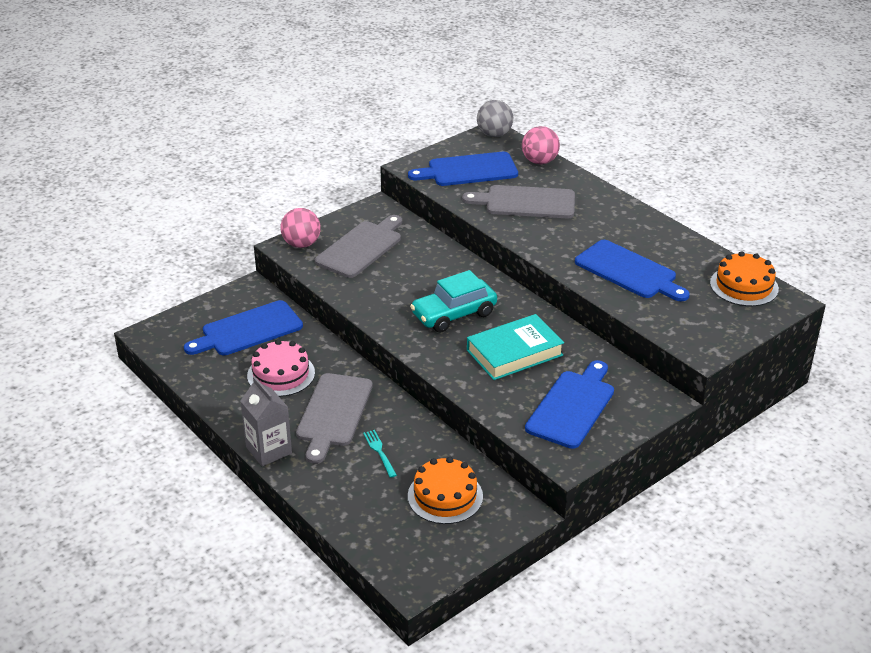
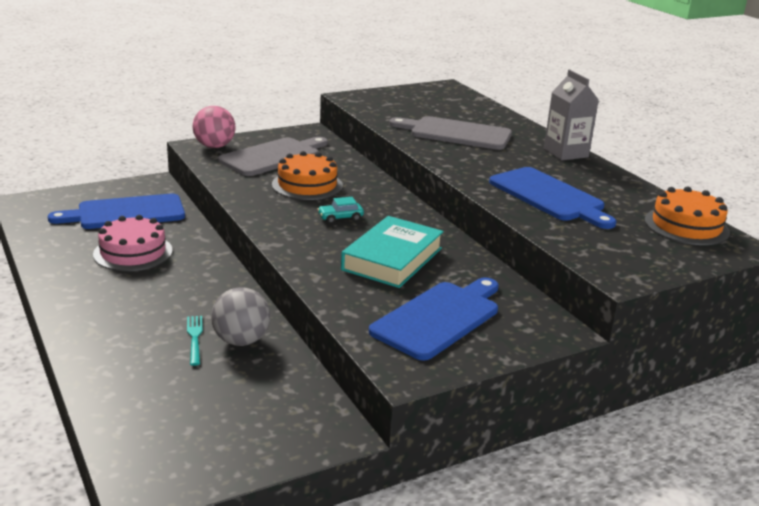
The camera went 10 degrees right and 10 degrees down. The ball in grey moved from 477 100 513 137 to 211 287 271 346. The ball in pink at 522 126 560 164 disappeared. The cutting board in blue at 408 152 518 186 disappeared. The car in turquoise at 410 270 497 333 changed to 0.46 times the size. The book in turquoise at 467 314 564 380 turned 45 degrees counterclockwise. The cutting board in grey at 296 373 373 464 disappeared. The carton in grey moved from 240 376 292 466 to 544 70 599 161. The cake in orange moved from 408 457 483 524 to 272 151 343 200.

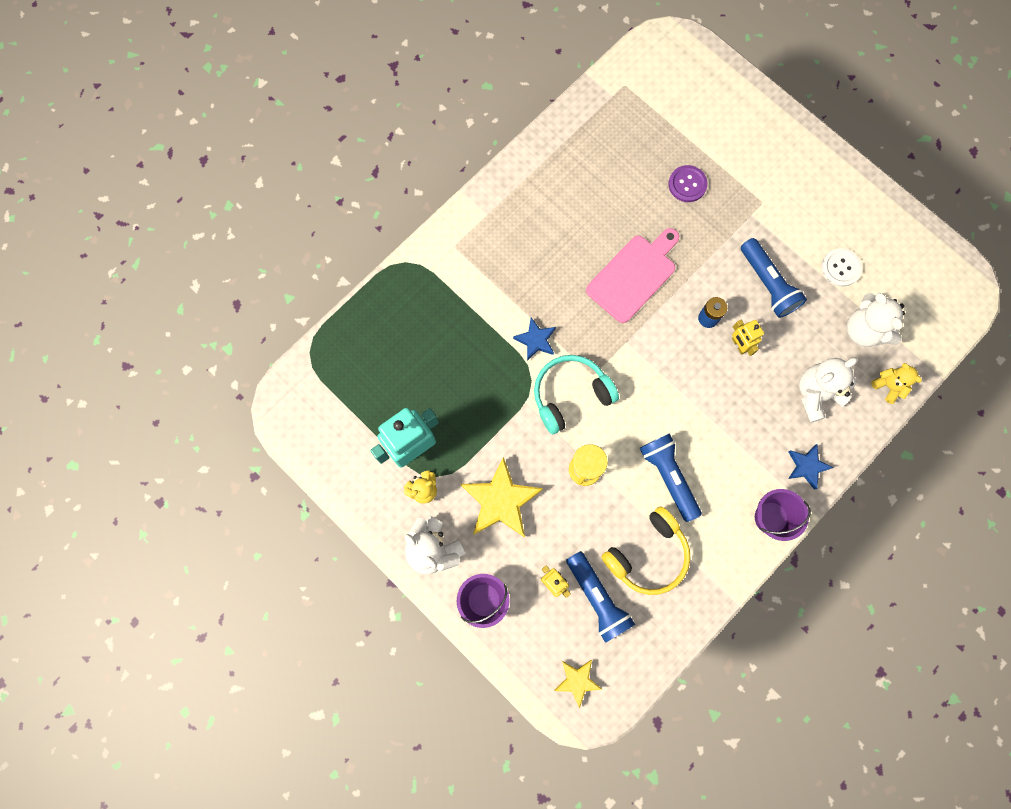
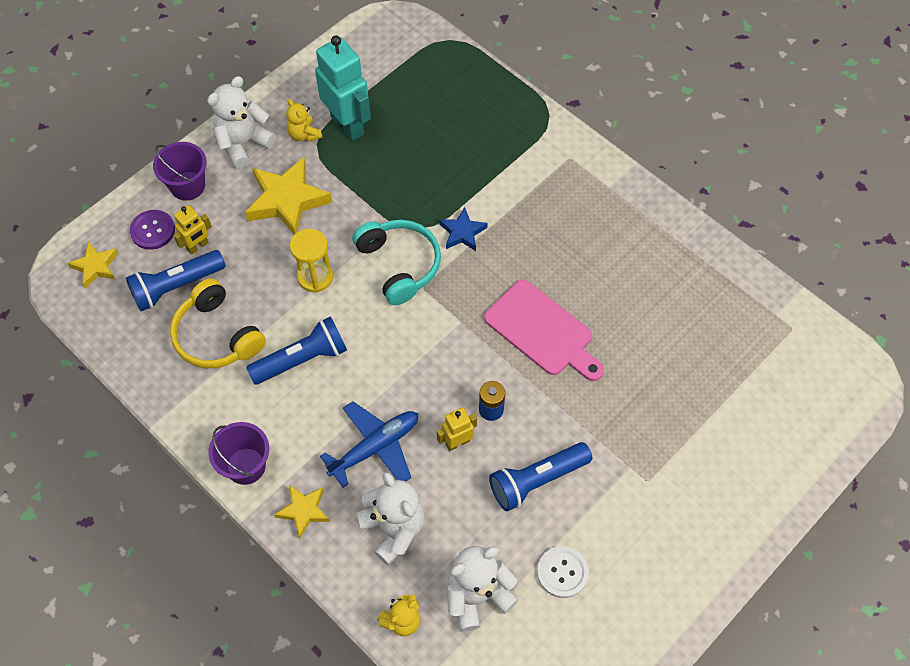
The camera went 90 degrees right and 15 degrees down. The button in purple moved from 669 165 707 202 to 130 210 175 250. The star in blue at 788 444 834 490 became the star in yellow at 274 485 330 538. The plane in blue at 320 401 418 488 appeared.

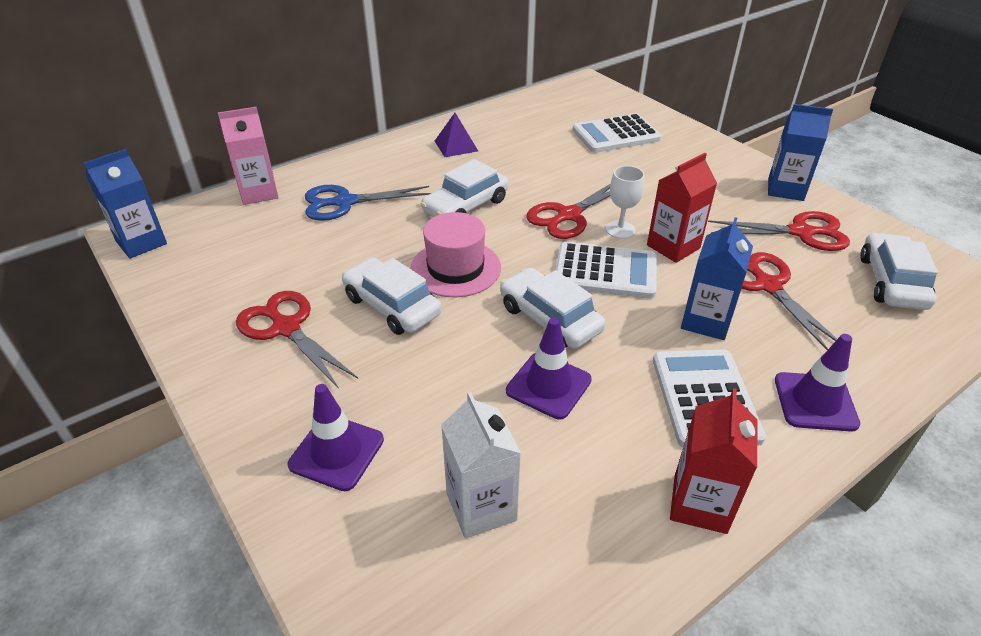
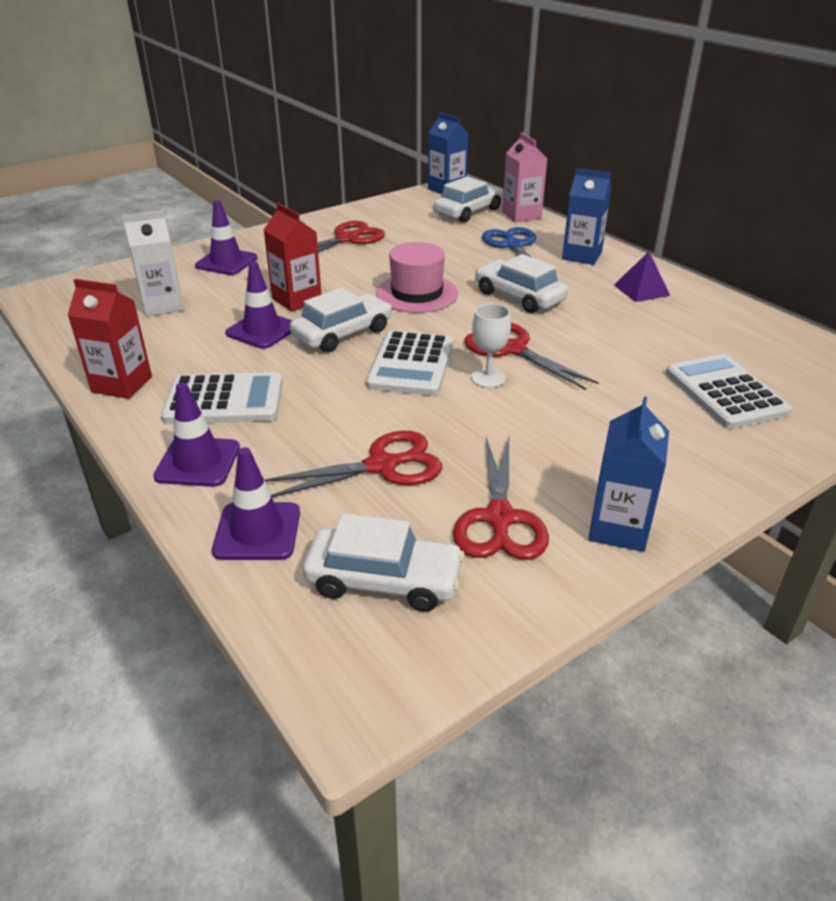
The camera went 90 degrees right and 5 degrees down. The carton in red moved from 647 153 717 263 to 264 203 322 312. The carton in blue moved from 681 217 753 340 to 562 168 612 265. The car in white moved from 342 257 442 335 to 434 177 503 222. The traffic cone in purple at 212 447 300 560 appeared.

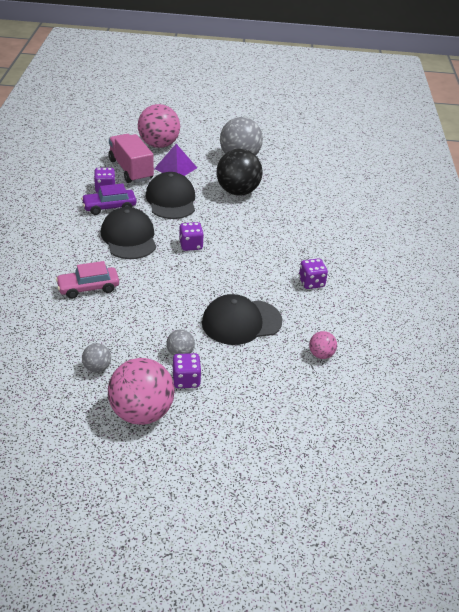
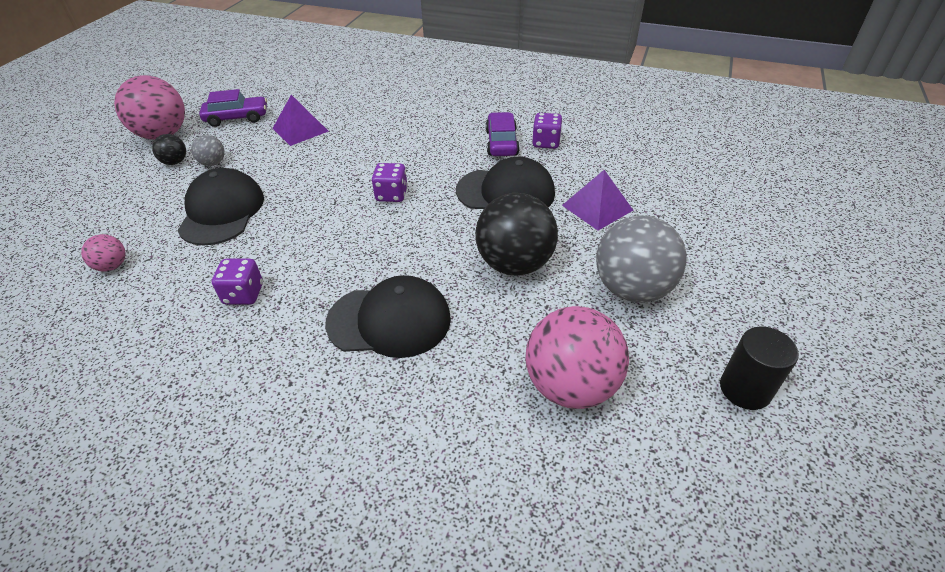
The camera went 110 degrees right and 5 degrees up. The ball in pink moved from 138 104 180 148 to 526 306 629 409. The truck in pink at 109 134 154 183 disappeared. The cap in black moved from 101 207 156 259 to 325 275 451 358. The car in pink at 56 261 119 299 disappeared. The ball in grey at 82 343 111 372 was replaced by the car in purple at 199 89 267 127. The dice in purple at 172 353 201 388 was replaced by the ball in black at 152 134 186 165. The pyramid in purple at 272 95 329 146 appeared. The cylinder in black at 720 327 799 410 appeared.

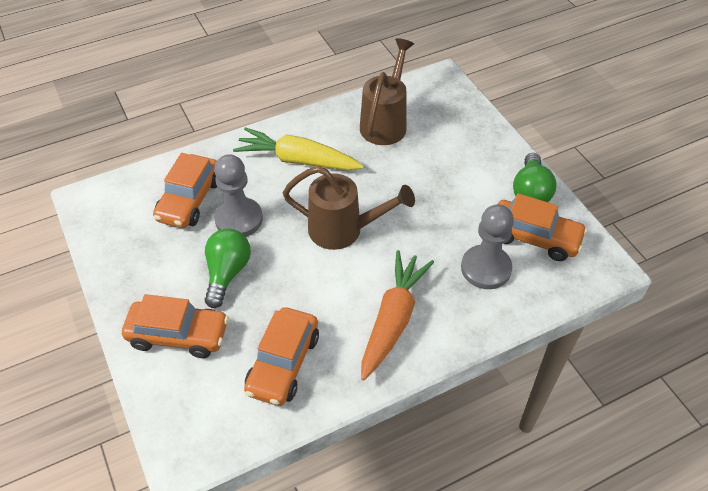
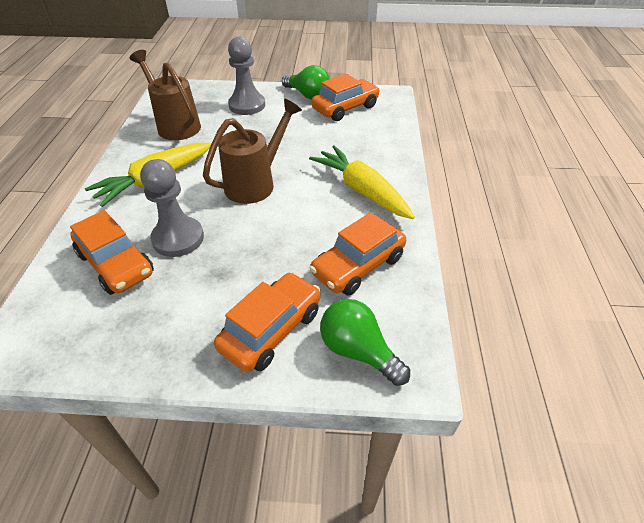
The camera went 60 degrees left and 5 degrees down. The pawn in grey moved from 461 204 514 289 to 228 37 265 115. The light bulb in green moved from 205 228 251 308 to 320 299 410 386. The carrot in orange at 361 250 434 381 became the carrot in yellow at 309 145 415 219. The car in orange at 244 307 319 406 turned 90 degrees clockwise.

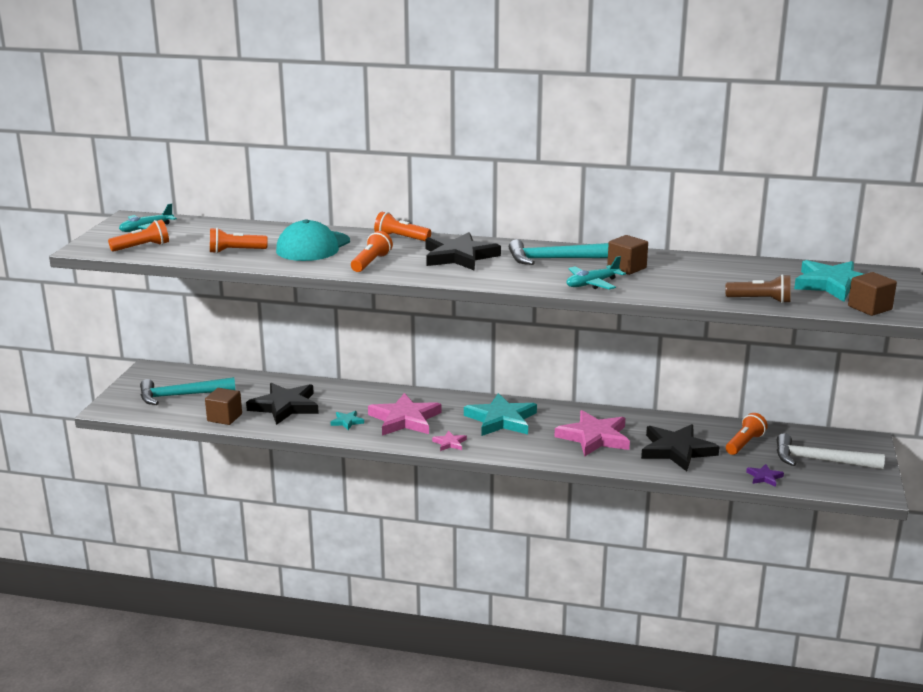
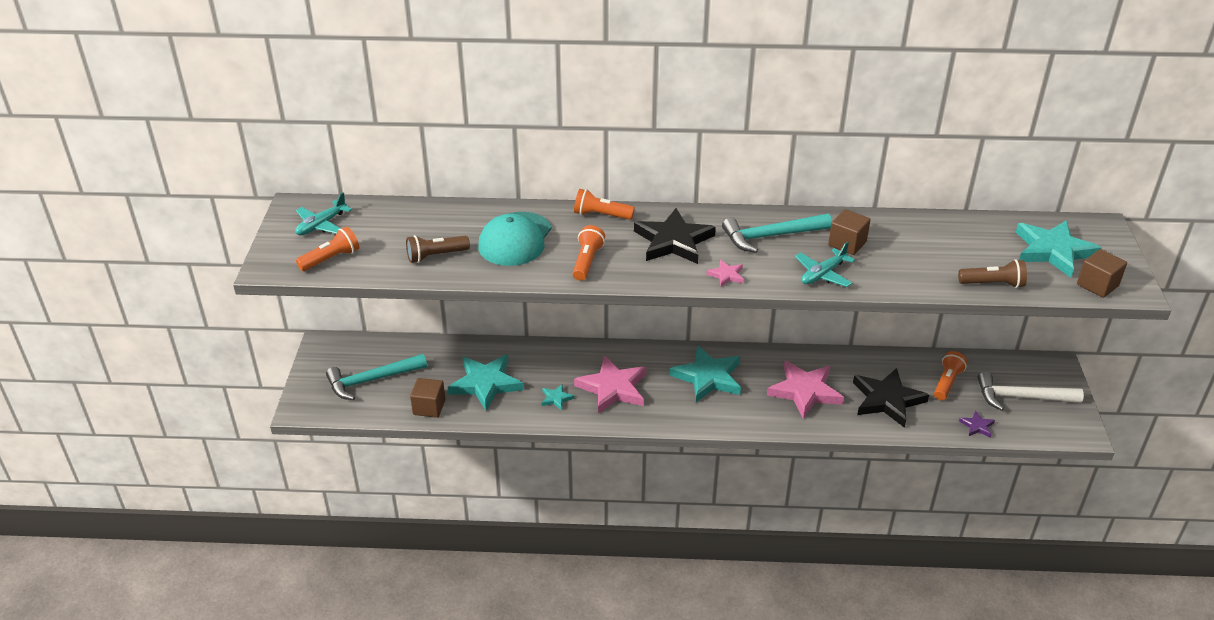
The camera went 10 degrees left and 15 degrees up. The flashlight in orange at 210 228 268 253 became the flashlight in brown at 406 235 470 263. The star in black at 246 383 319 425 became the star in turquoise at 448 354 523 411. The star in pink moved from 432 431 467 451 to 706 260 744 287.

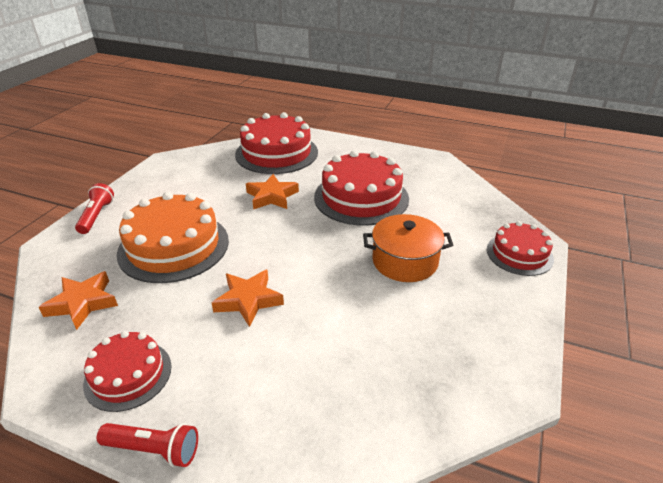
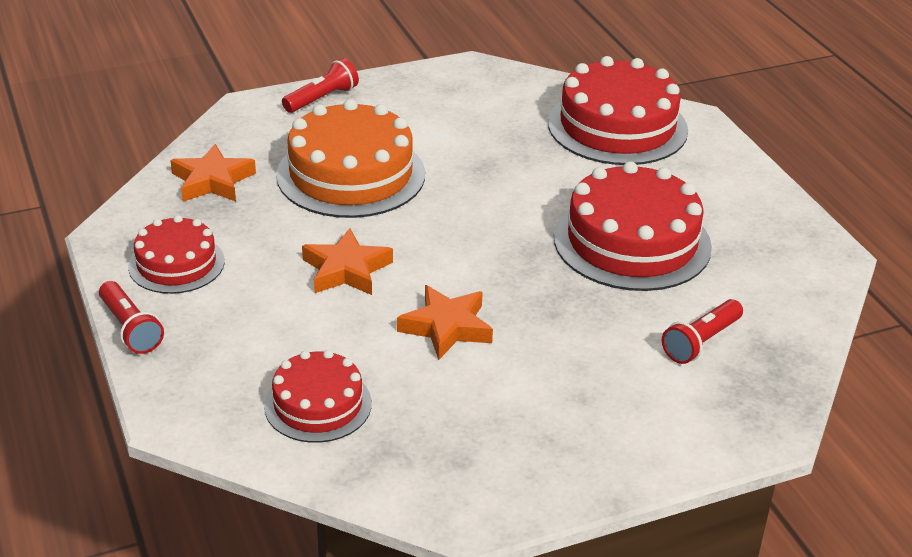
The camera went 45 degrees right and 0 degrees up. The star in orange moved from 246 174 299 210 to 397 285 493 360. The pot in orange at 363 214 453 282 disappeared. The cake in red moved from 487 221 554 276 to 264 350 372 443. The flashlight in red at 662 299 743 364 appeared.

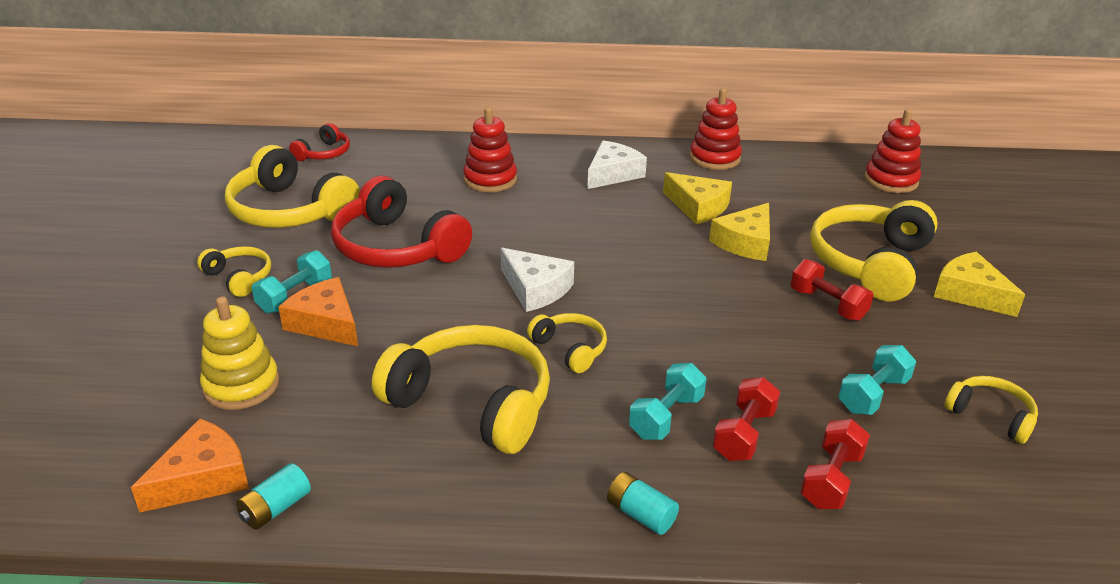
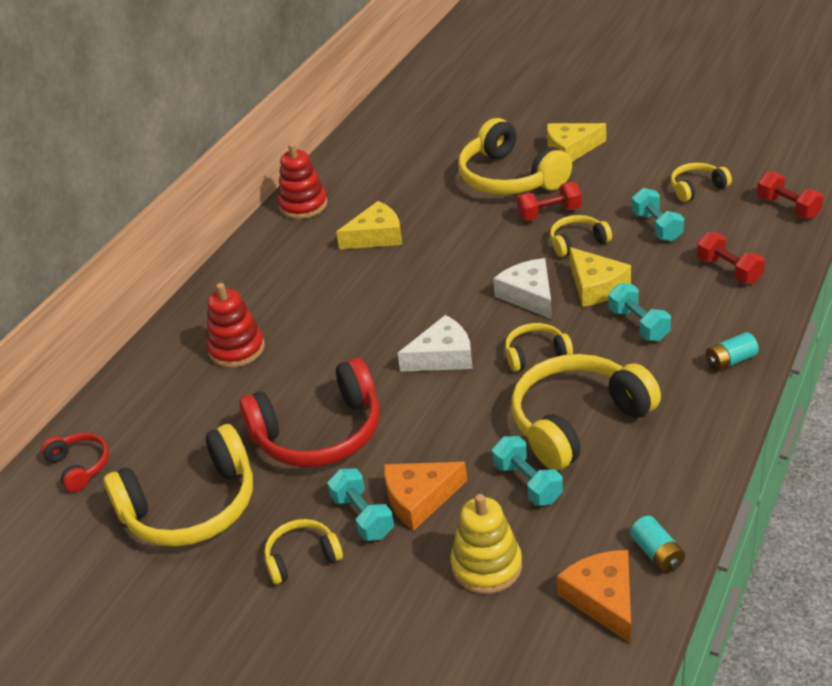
The camera went 60 degrees left and 5 degrees up. The stacking toy in red at 865 109 921 193 disappeared. The cheese in white moved from 587 140 647 189 to 493 258 552 319. The cheese in yellow moved from 709 203 770 261 to 570 247 631 307. The dumbbell in red moved from 713 377 780 461 to 757 171 824 219. The headphones in yellow at 550 215 612 257 appeared. The dumbbell in turquoise at 492 436 563 506 appeared.

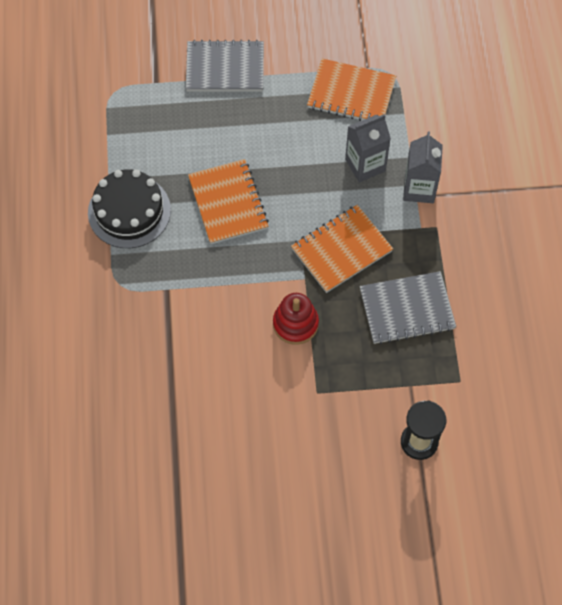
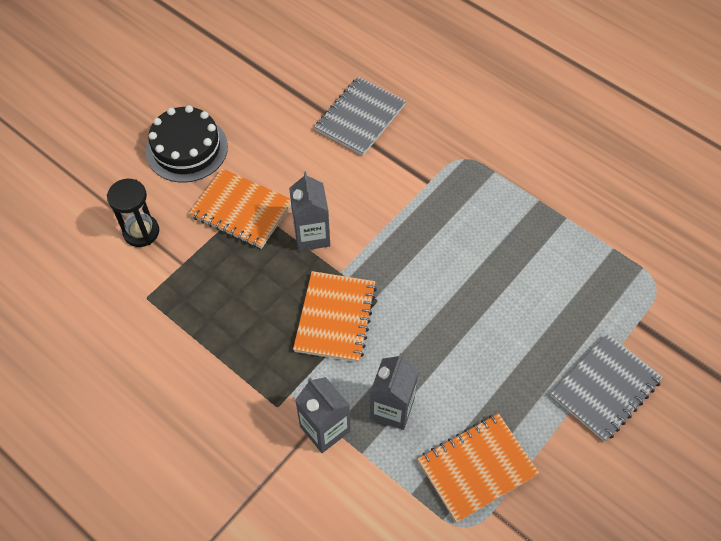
The camera went 135 degrees right and 5 degrees down. The notebook in orange moved from 188 159 269 244 to 189 168 291 249. The cake in black moved from 88 169 171 248 to 146 105 228 182. The notebook in grey moved from 360 271 456 344 to 314 77 406 156. The stacking toy in red at 273 293 319 345 was replaced by the carton in grey at 289 171 330 251.

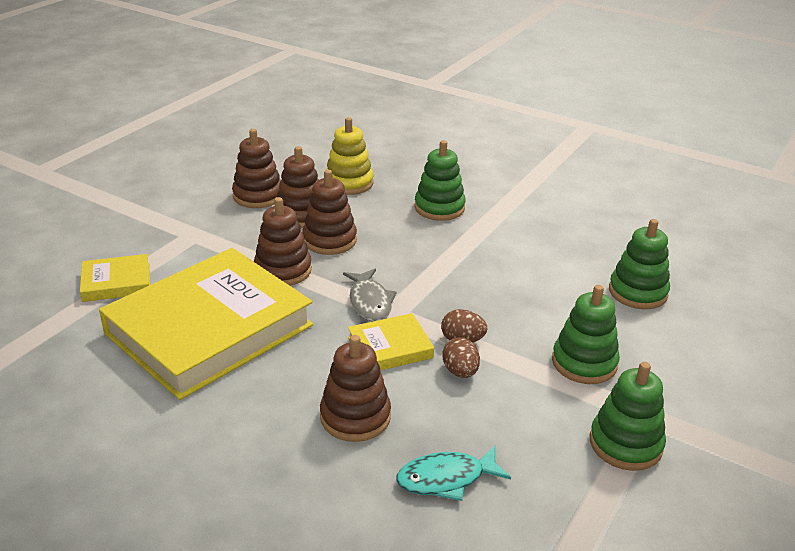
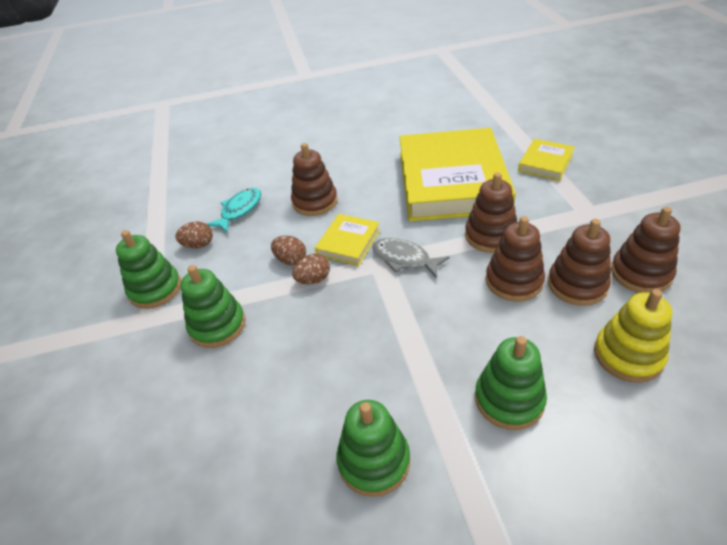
The camera went 140 degrees right and 10 degrees up. The stacking toy in green moved from 609 219 670 309 to 336 400 410 497. The egg in brown at 175 221 213 248 appeared.

